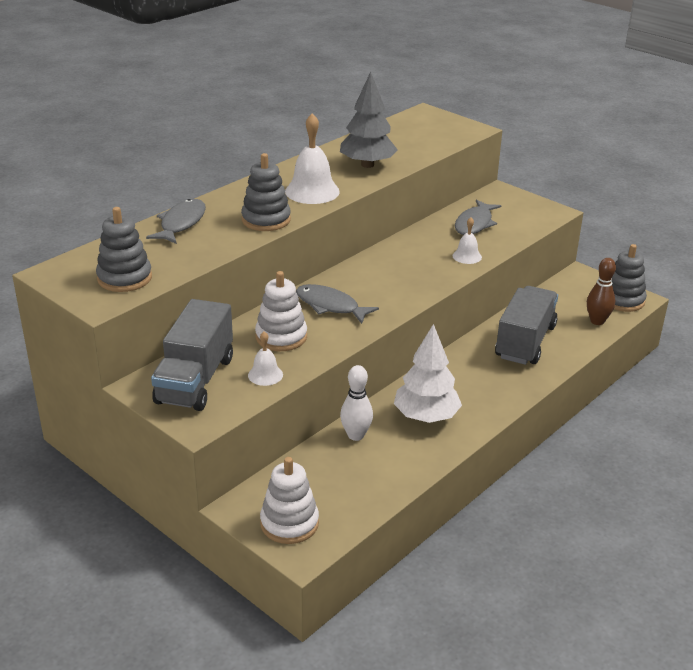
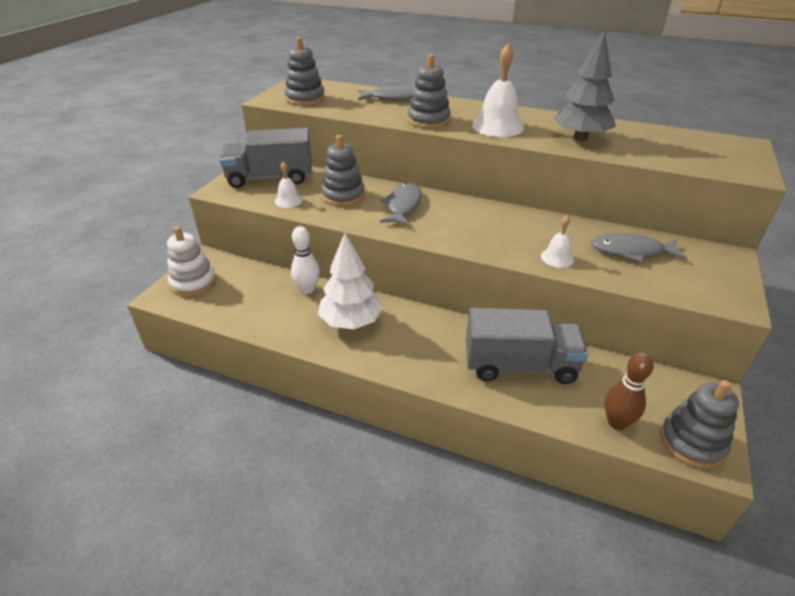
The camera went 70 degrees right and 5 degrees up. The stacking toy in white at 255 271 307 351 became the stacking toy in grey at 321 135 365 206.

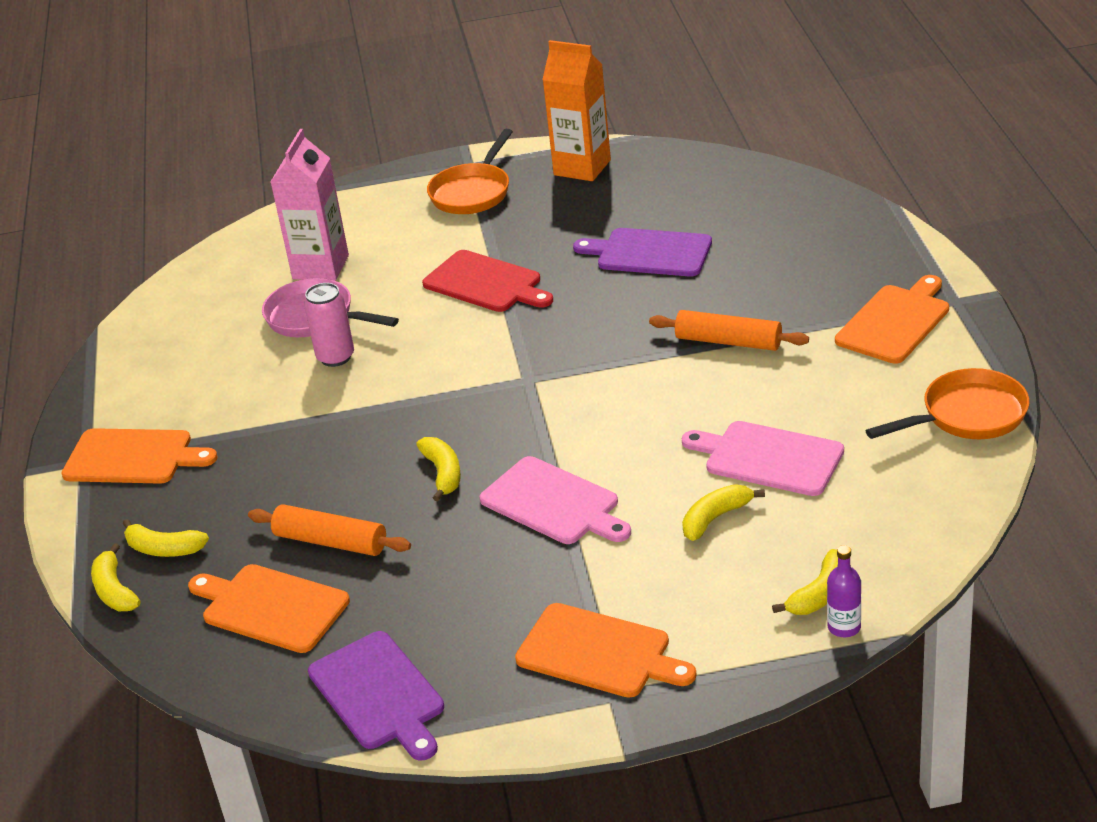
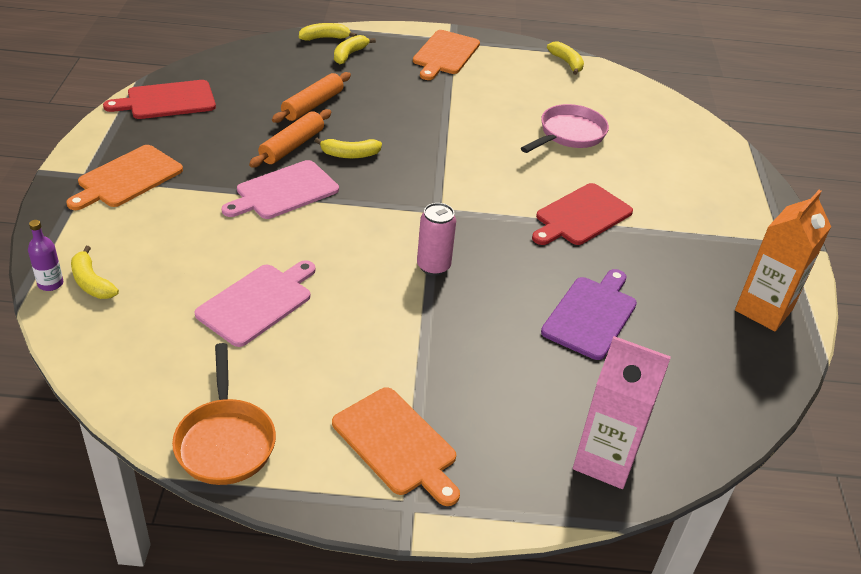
The camera went 95 degrees right and 5 degrees up. The carton in pink moved from 271 129 349 281 to 573 336 671 489. The pan in orange at 427 129 513 214 disappeared. The can in pink moved from 304 283 354 367 to 417 203 456 276. The rolling pin in orange moved from 649 310 809 351 to 249 109 331 167. The banana in yellow moved from 682 484 765 541 to 547 41 584 75. The cutting board in orange at 188 564 350 653 disappeared. The cutting board in purple at 308 631 444 761 became the cutting board in red at 103 80 216 119.

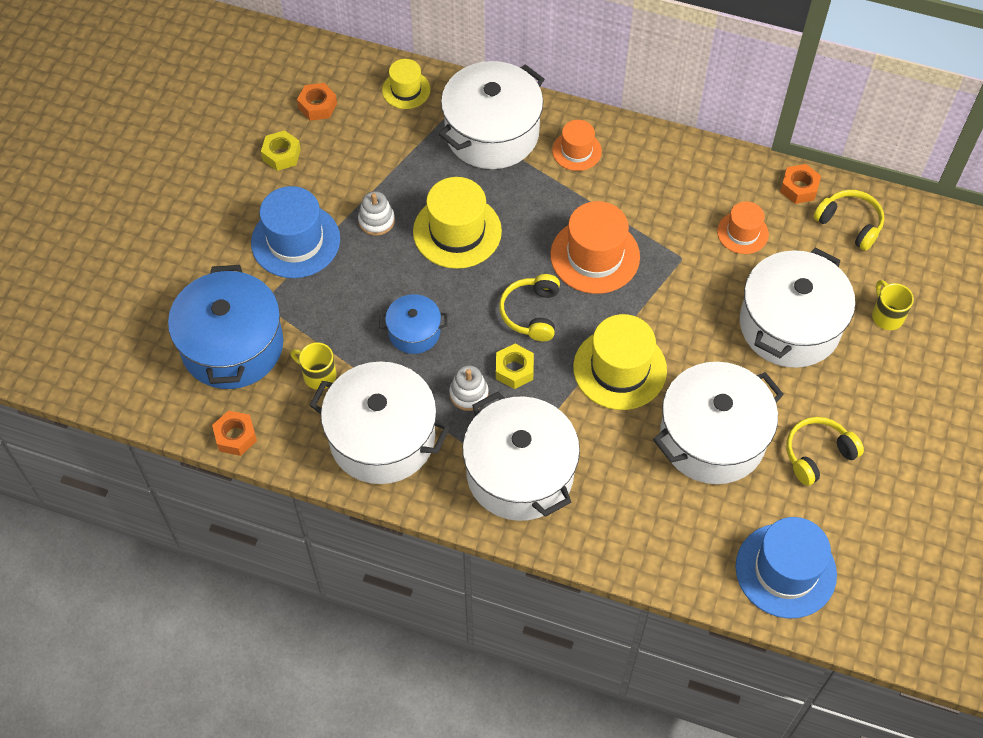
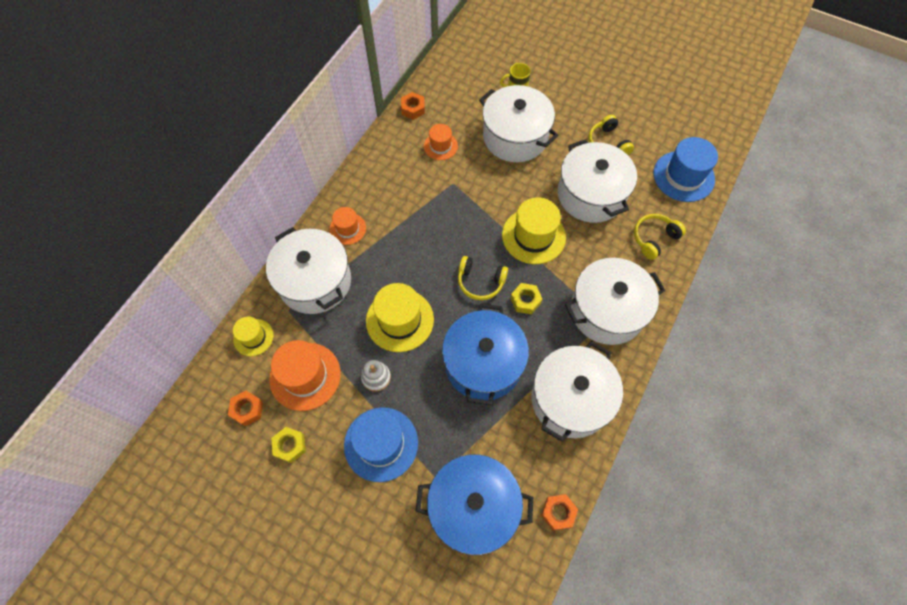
The camera went 80 degrees left and 5 degrees up. The headphones in yellow moved from 813 190 884 251 to 634 214 686 260. The hat in orange moved from 550 201 640 294 to 269 340 341 411. The pot in blue at 379 294 448 354 changed to 1.96 times the size. The mug in yellow at 290 342 337 390 disappeared. The stacking toy in white at 449 365 489 411 disappeared.

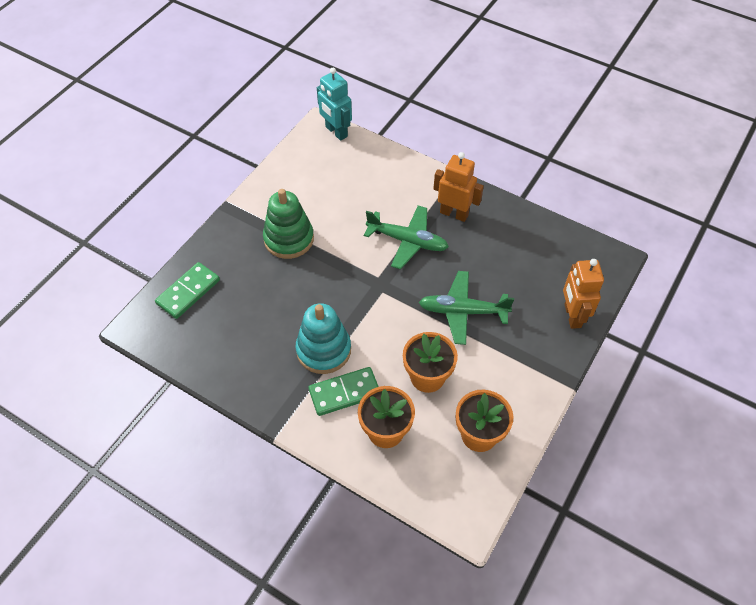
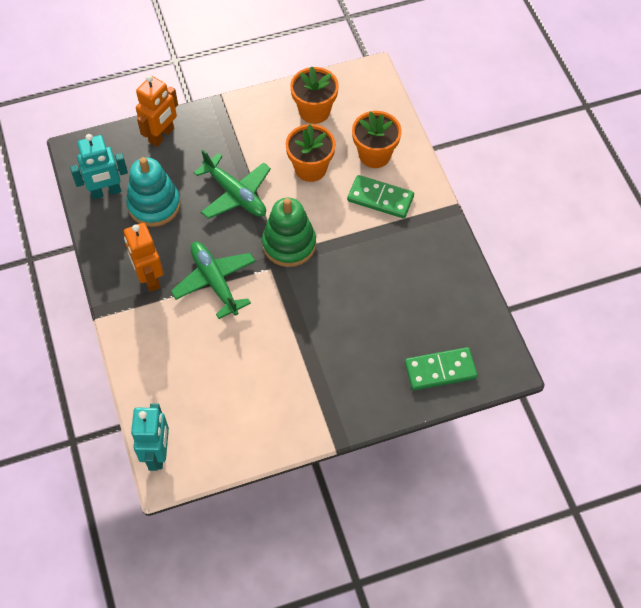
The camera went 140 degrees left and 5 degrees up. The stacking toy in green moved from 263 189 314 259 to 262 198 316 267. The stacking toy in turquoise moved from 296 303 351 374 to 126 157 180 227. The robot in turquoise at 70 134 128 200 appeared.

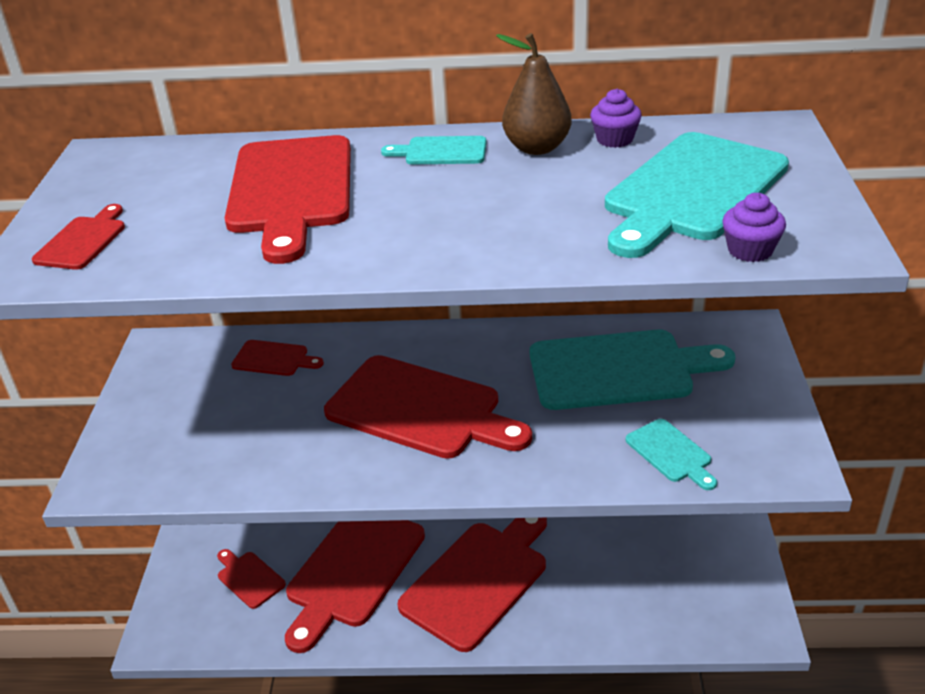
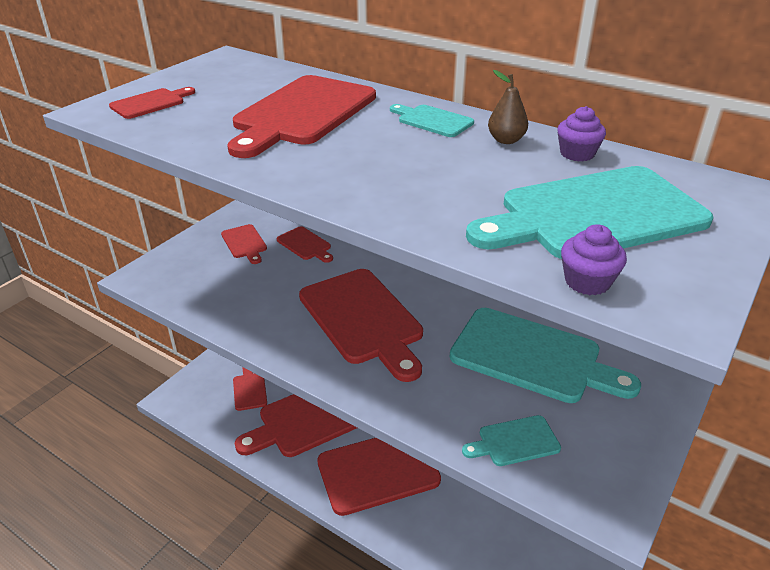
The camera went 30 degrees right and 0 degrees up. The pear in brown at 496 33 572 155 changed to 0.64 times the size. The cutting board in turquoise at 626 419 717 490 turned 75 degrees clockwise. The cutting board in red at 221 224 267 264 appeared.

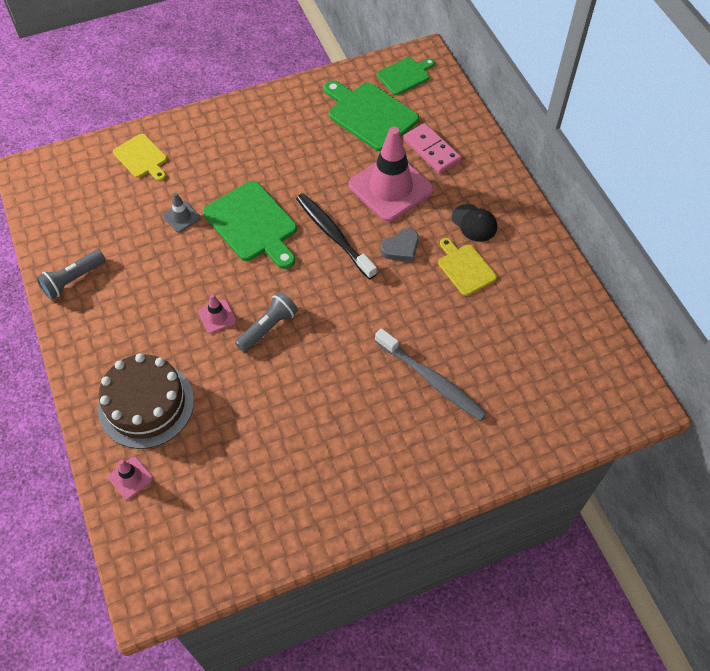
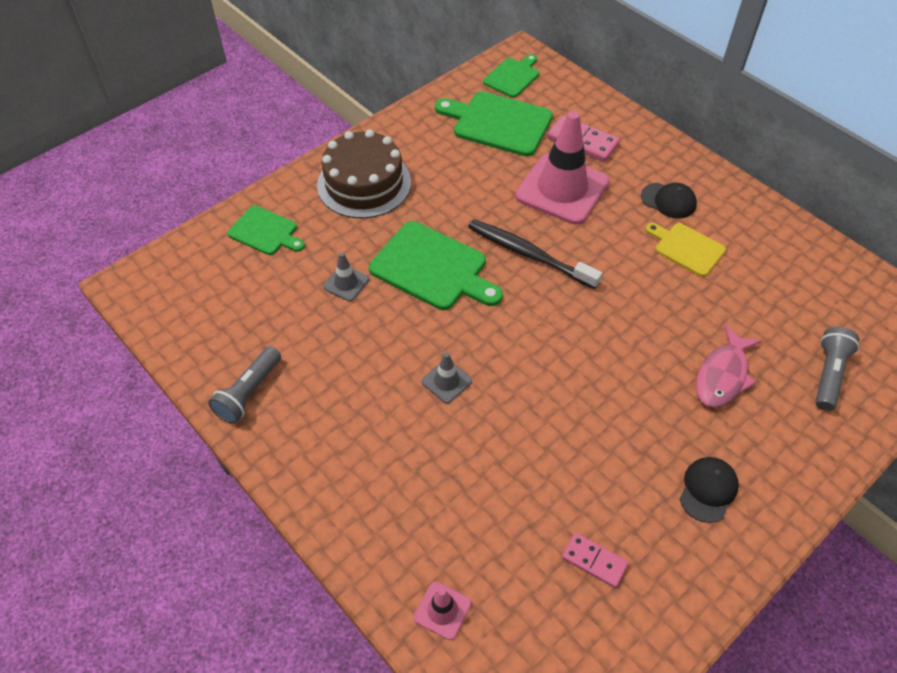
The camera went 20 degrees left and 5 degrees down. The cutting board in yellow at 113 134 167 181 became the cutting board in green at 227 206 305 255. The heart in grey at 381 228 419 262 disappeared. The flashlight in grey moved from 235 292 298 353 to 815 327 859 411. The traffic cone in pink at 198 294 236 334 became the traffic cone in grey at 422 352 472 403. The toothbrush in grey at 375 328 487 421 was replaced by the fish in pink at 696 325 761 408. The cake in brown moved from 98 353 194 449 to 317 130 411 218. The cap in black at 680 457 739 523 appeared. The domino in pink at 562 533 628 588 appeared.

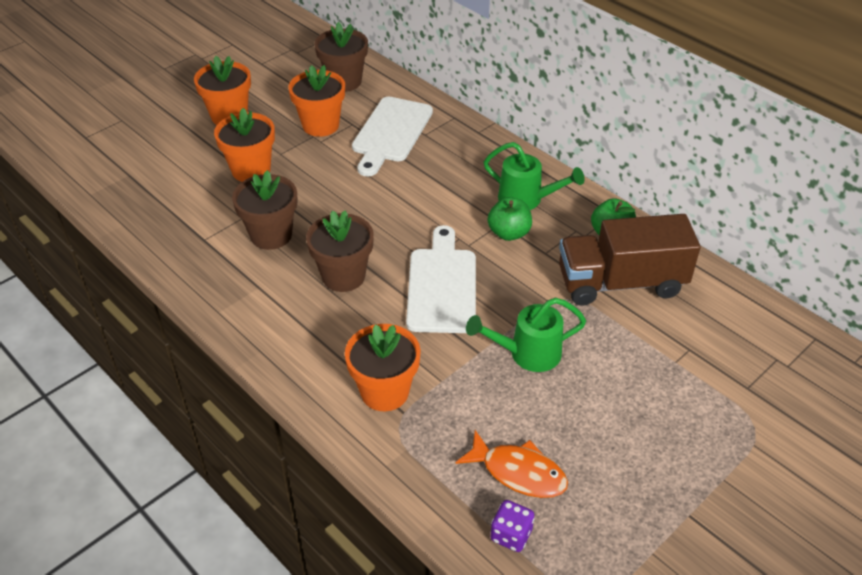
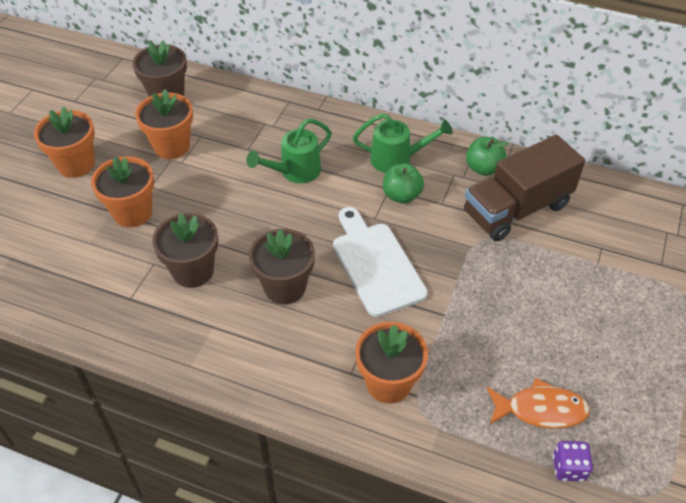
The camera went 25 degrees left and 5 degrees up. The cutting board in white at 352 97 433 177 disappeared. The watering can in green moved from 466 298 586 372 to 246 119 332 183.

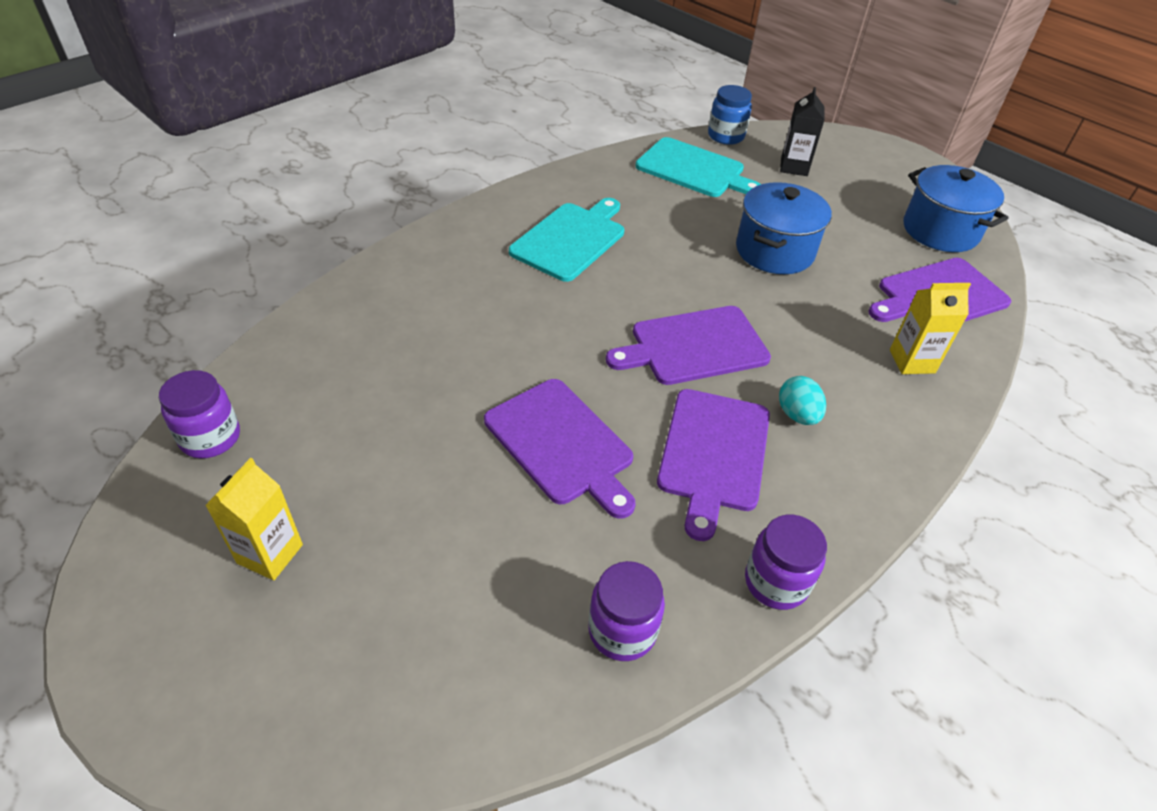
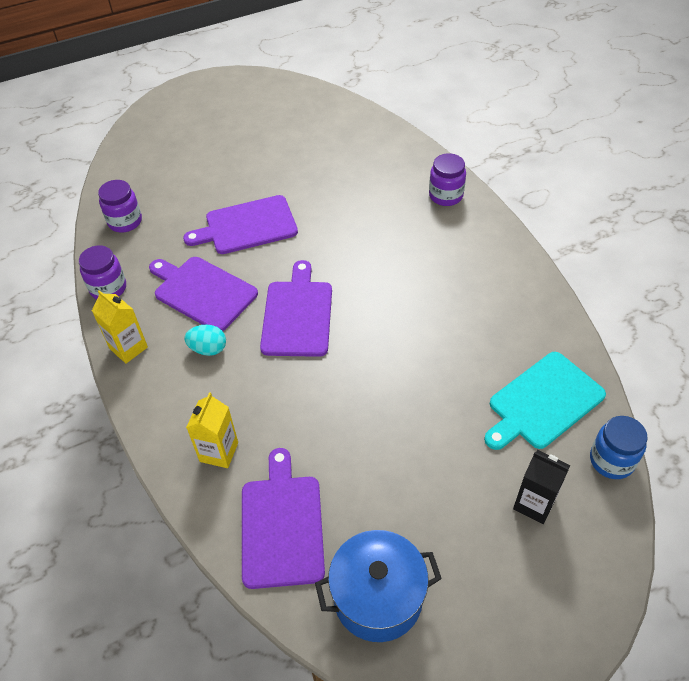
The camera went 115 degrees right and 5 degrees up. The pot in blue at 736 182 832 274 disappeared. The cutting board in turquoise at 509 198 624 282 disappeared. The jar in purple moved from 159 370 240 458 to 429 153 466 206. The carton in yellow moved from 205 458 303 580 to 92 290 148 364.

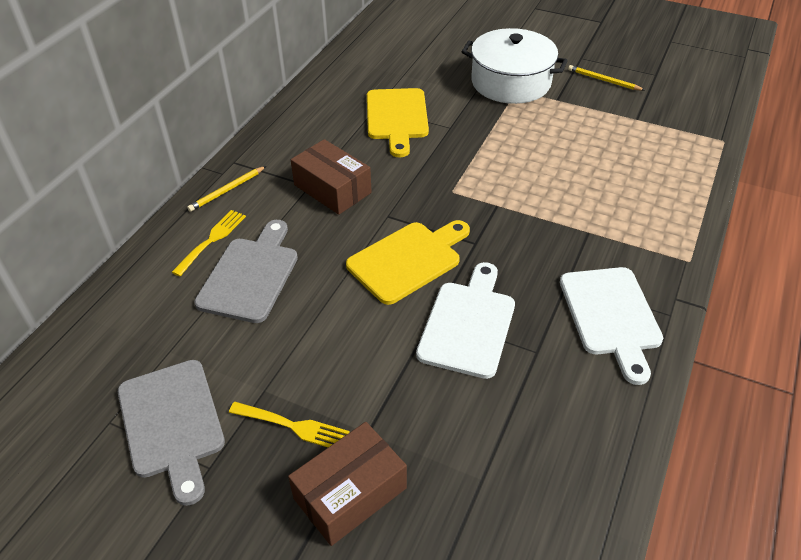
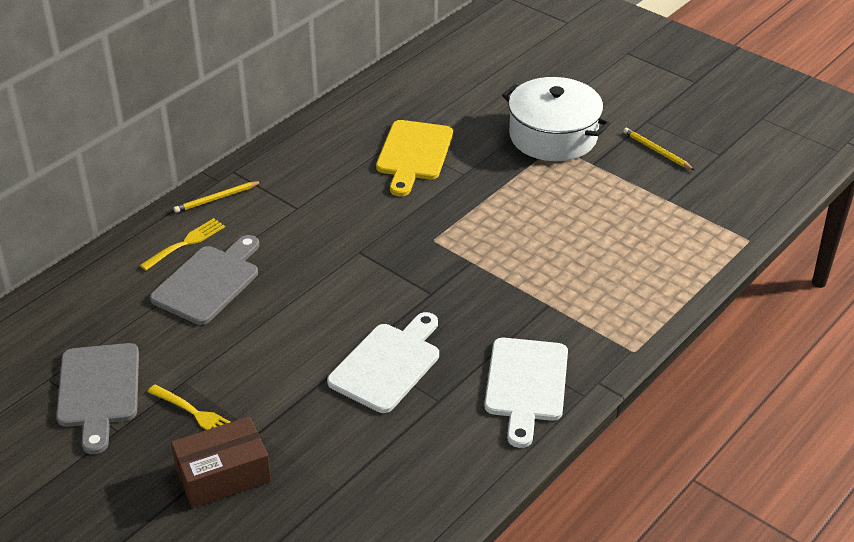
The camera went 15 degrees right and 5 degrees down. The box in brown at 291 139 372 215 disappeared. The cutting board in yellow at 346 220 470 305 disappeared.

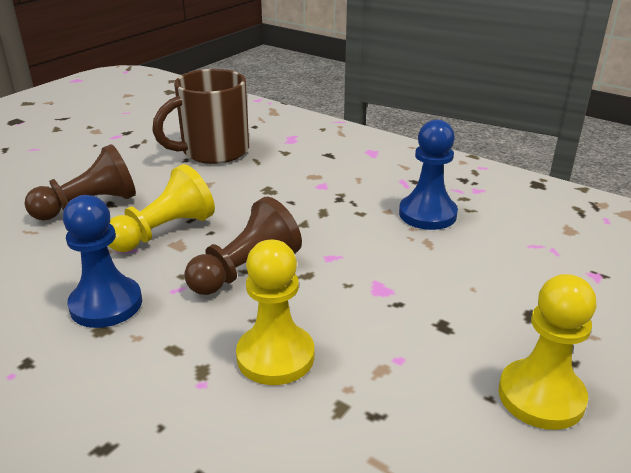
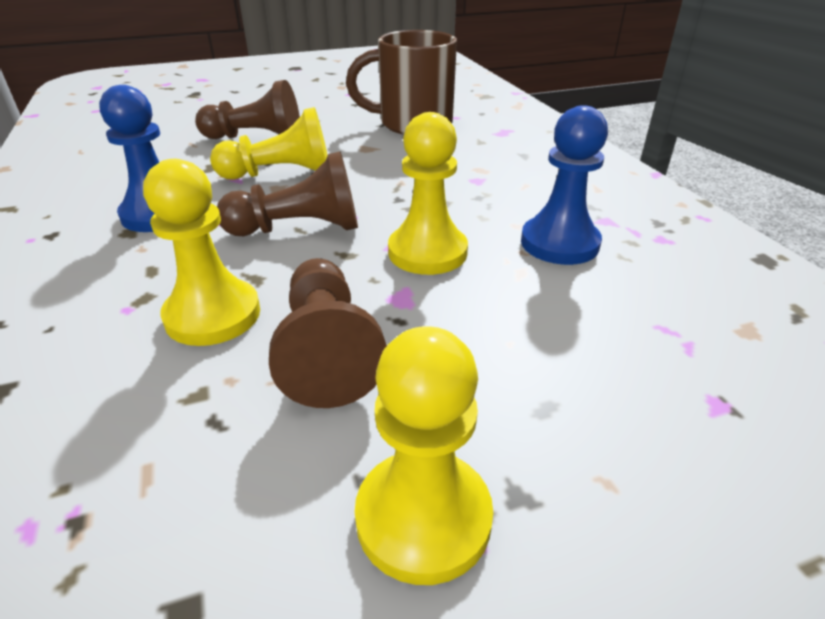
The camera went 35 degrees right and 5 degrees up. The pawn in yellow at 388 112 468 275 appeared. The pawn in brown at 269 258 387 408 appeared.

